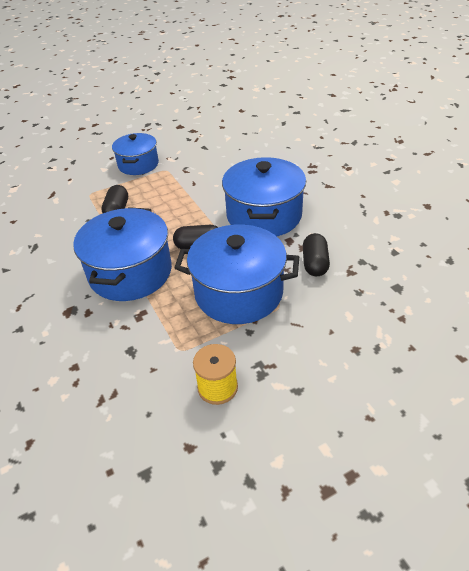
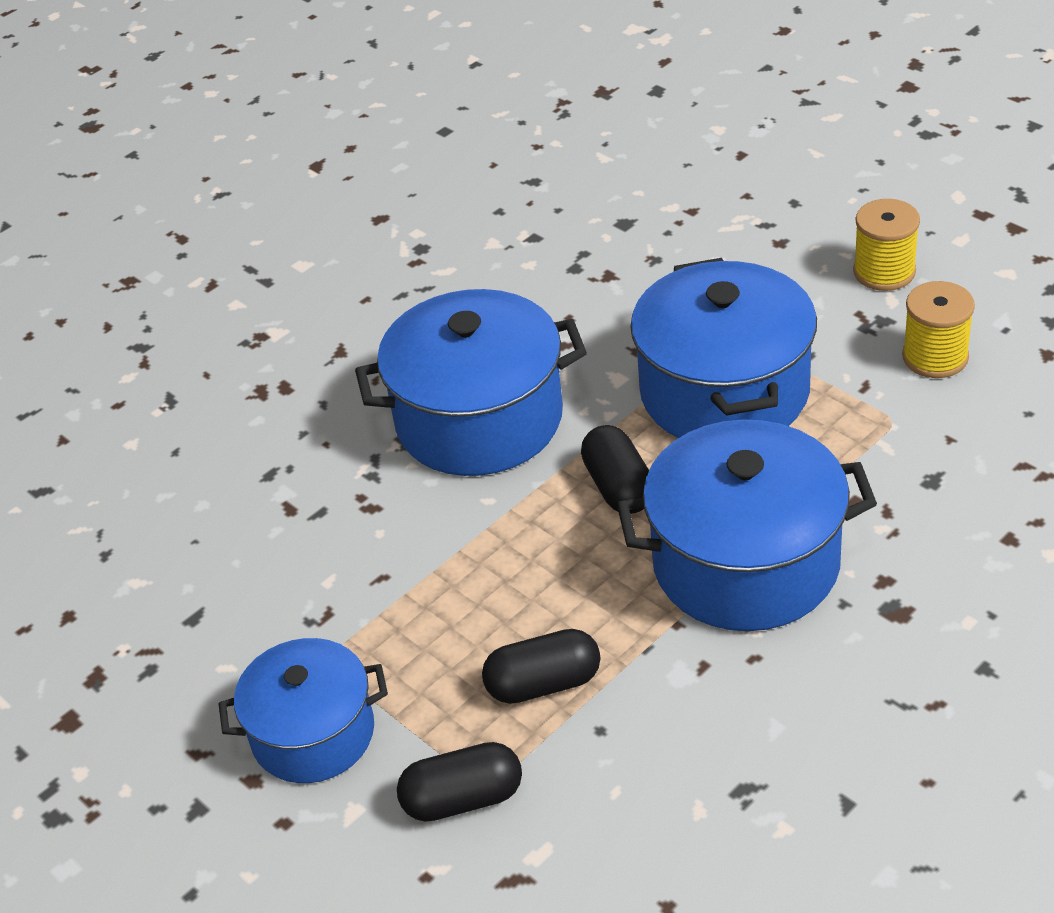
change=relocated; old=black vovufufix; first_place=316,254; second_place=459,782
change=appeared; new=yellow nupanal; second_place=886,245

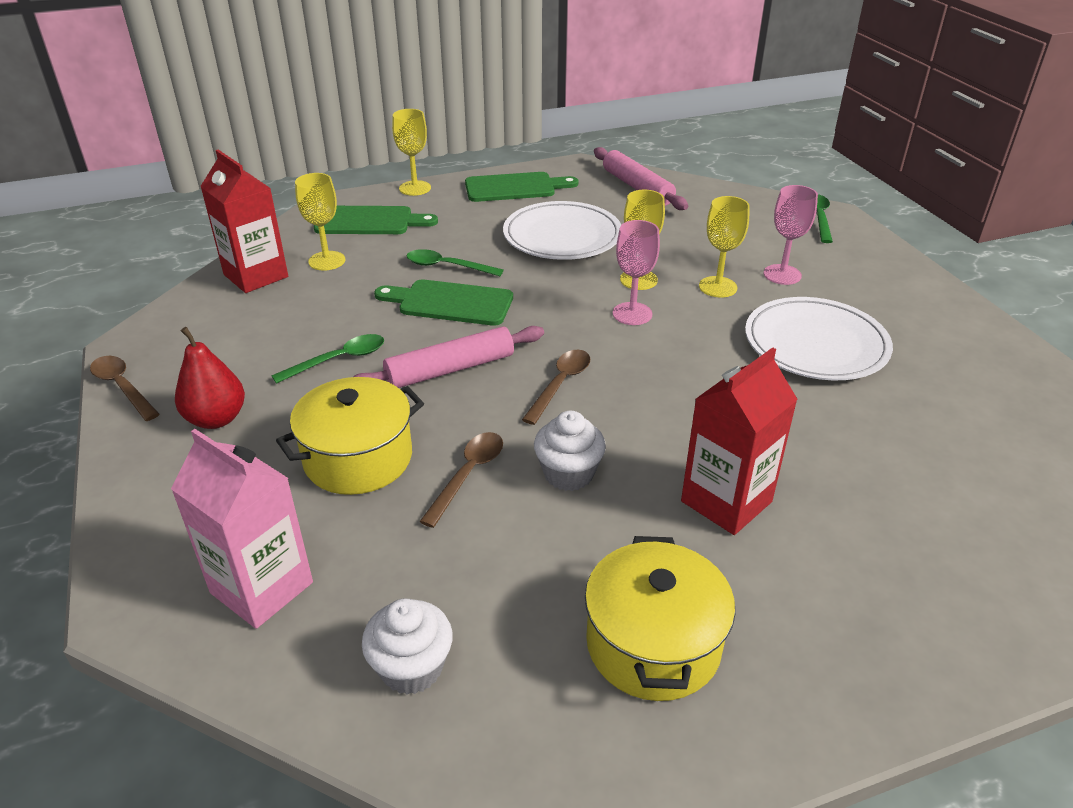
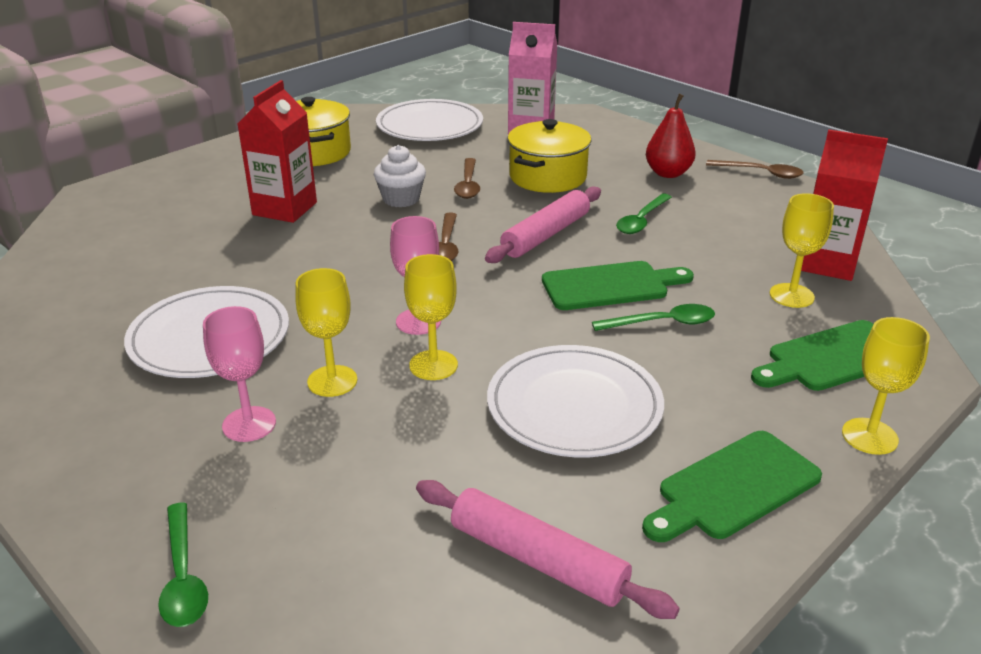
change=exchanged; old=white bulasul; new=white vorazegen; first_place=407,646; second_place=429,120

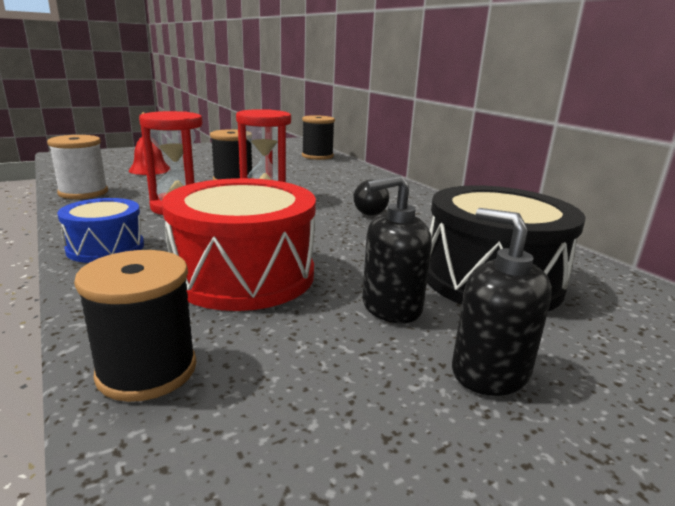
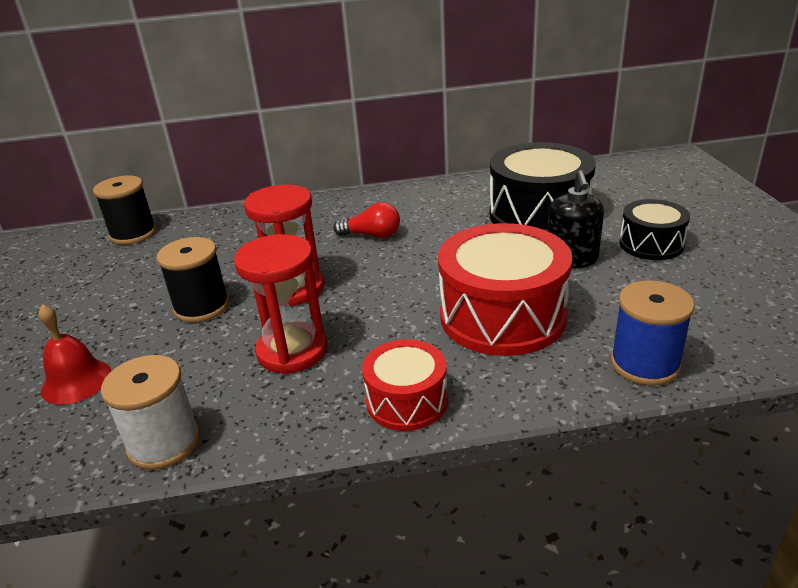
change=colour; old=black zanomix; new=red zanomix; first_place=371,198; second_place=366,220
change=colour; old=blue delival; new=red delival; first_place=100,230; second_place=405,385
change=colour; old=black nupanal; new=blue nupanal; first_place=135,326; second_place=653,333
change=exchanged; old=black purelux; new=black delival; first_place=502,302; second_place=654,229

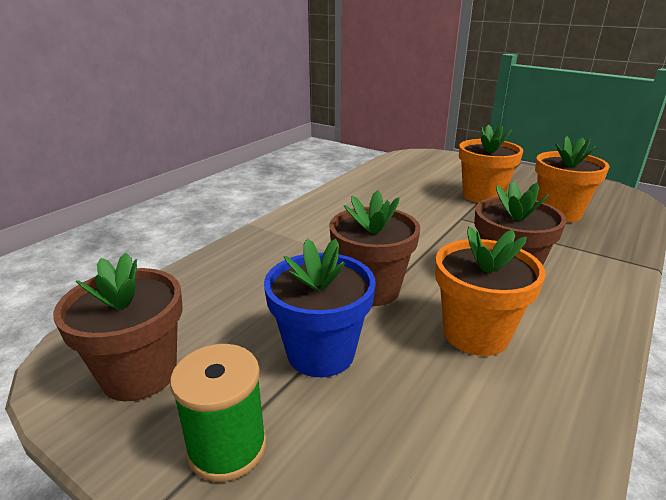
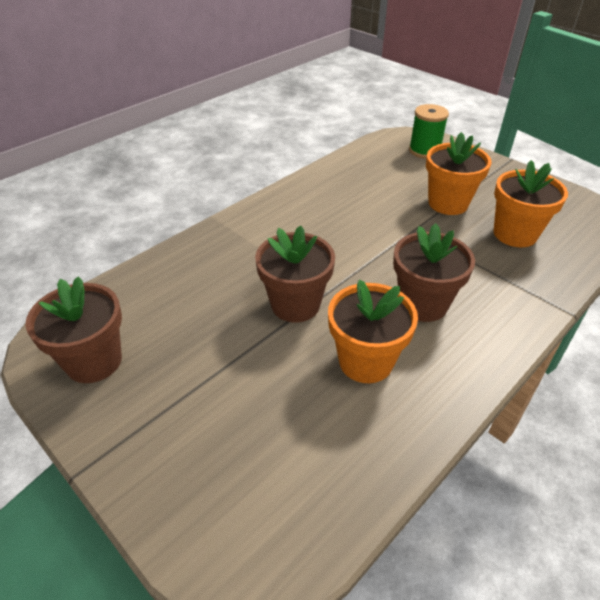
change=relocated; old=green nupanal; first_place=218,413; second_place=429,131
change=missing; old=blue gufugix; first_place=320,308

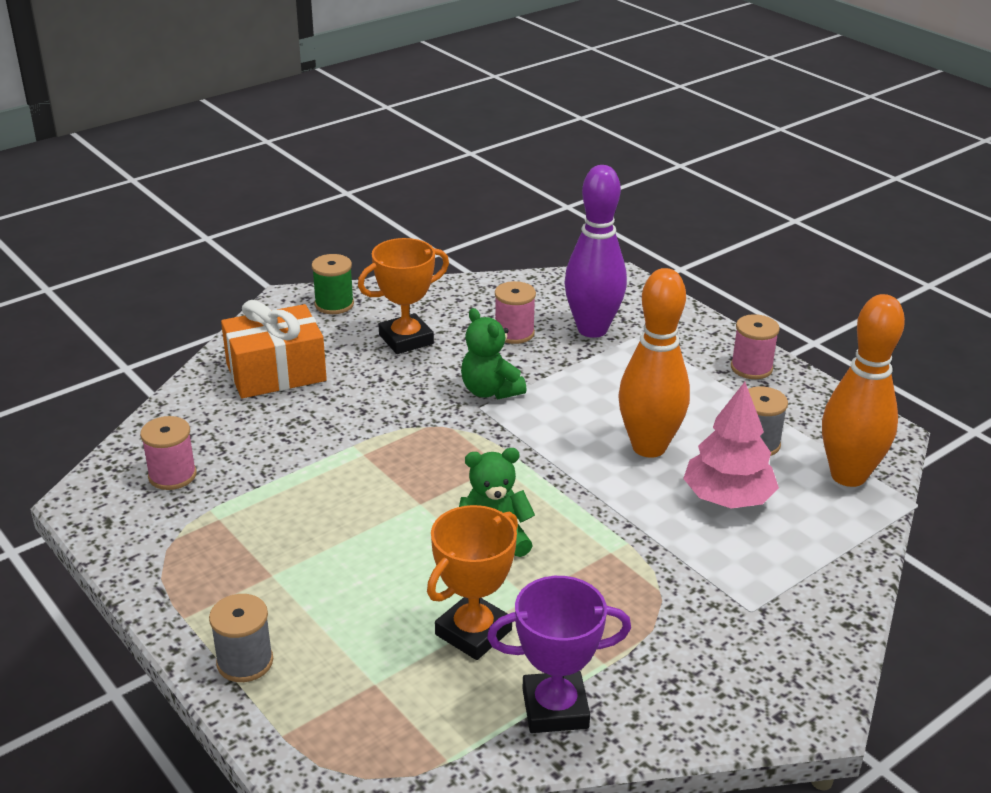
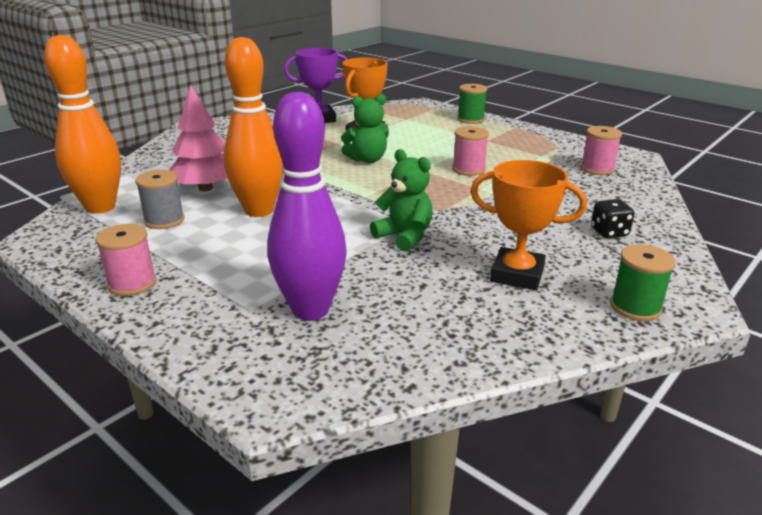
change=relocated; old=pink nupanal; first_place=515,312; second_place=470,151
change=colour; old=grey nupanal; new=green nupanal; first_place=241,638; second_place=472,104
change=spun; old=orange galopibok; first_place=403,296; second_place=528,225; degrees=60
change=exchanged; old=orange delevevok; new=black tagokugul; first_place=274,349; second_place=612,218

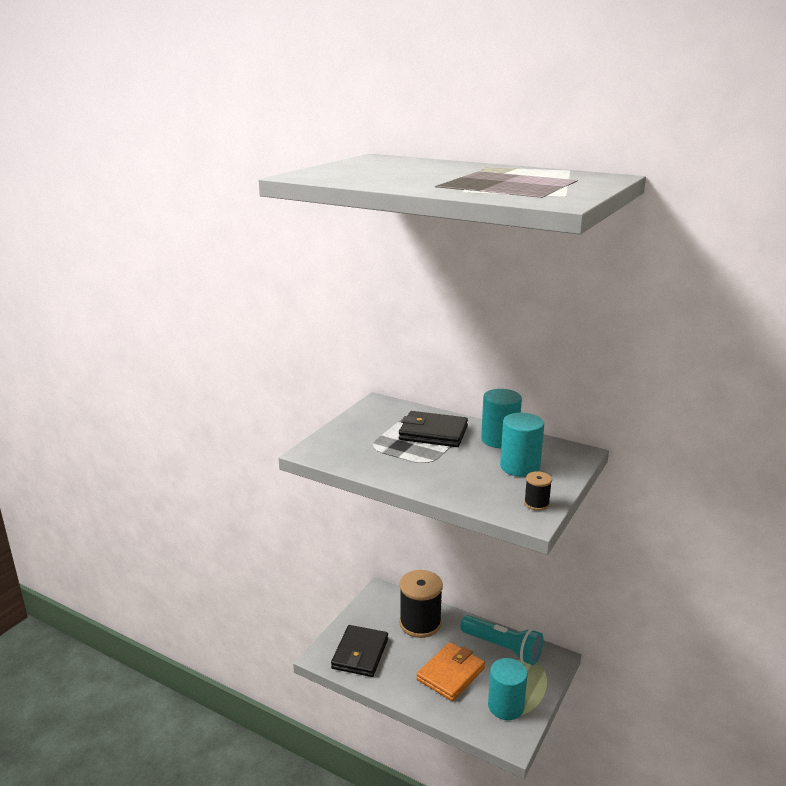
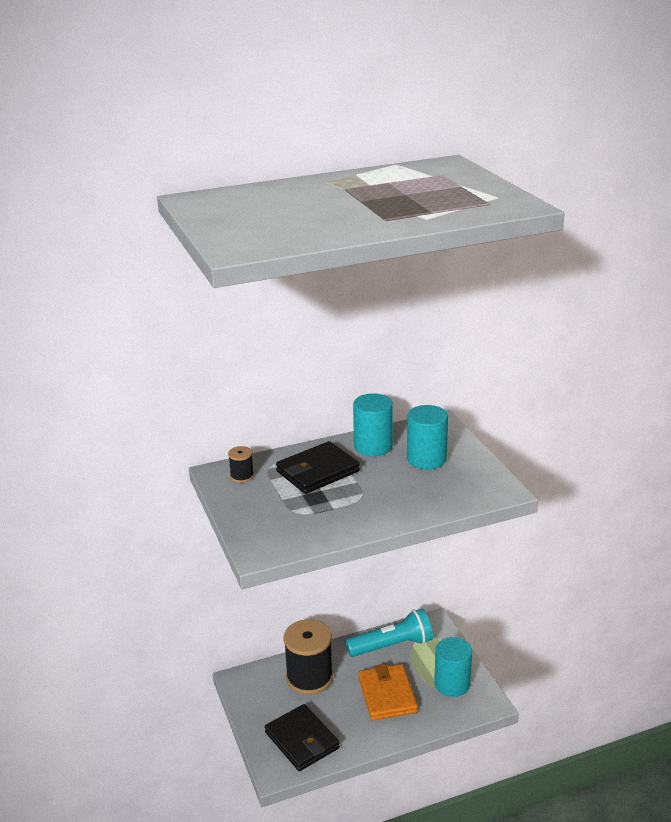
change=relocated; old=black nupanal; first_place=538,491; second_place=241,464

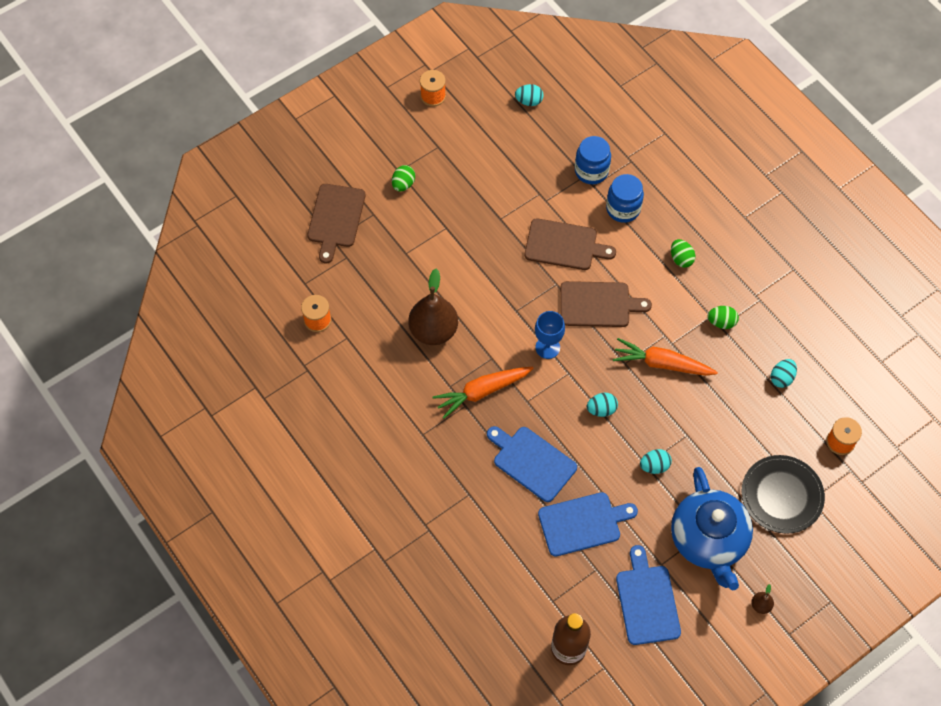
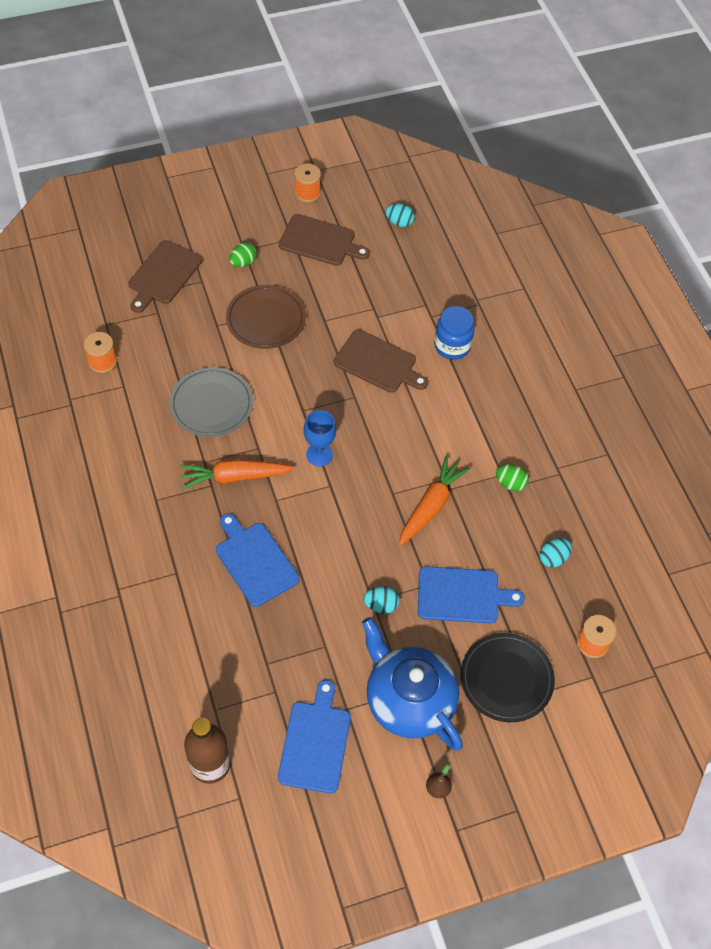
change=exchanged; old=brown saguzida; new=grey vorazegen; first_place=433,307; second_place=211,402
change=appeared; new=brown vorazegen; second_place=266,317
change=relocated; old=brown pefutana; first_place=606,304; second_place=324,240
change=spun; old=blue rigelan; first_place=712,528; second_place=412,683; degrees=135
change=spun; old=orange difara; first_place=665,357; second_place=435,500; degrees=90
change=relocated; old=blue pefutana; first_place=588,524; second_place=471,594
change=missing; old=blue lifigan; first_place=593,160
change=missing; old=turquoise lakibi; first_place=602,405
change=missing; old=green lakibi; first_place=683,253

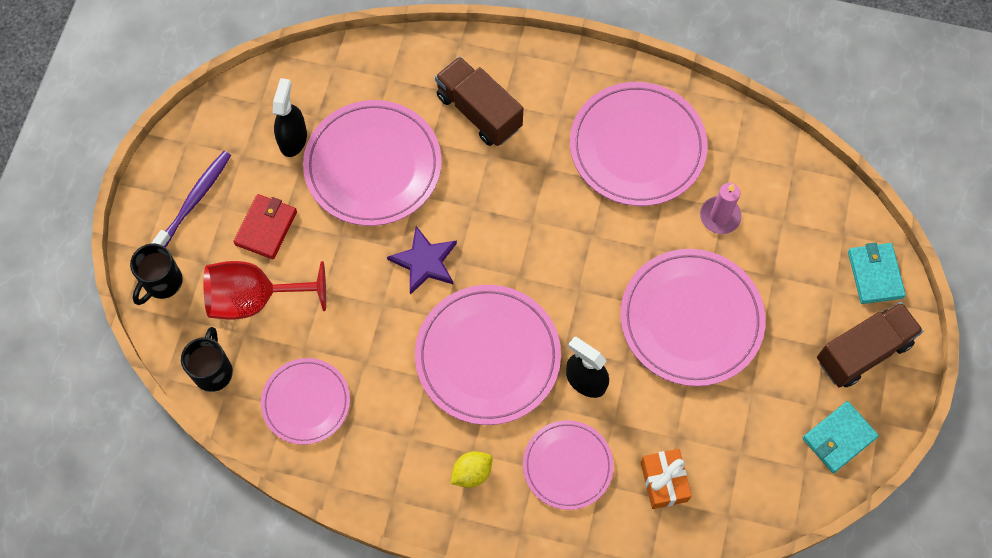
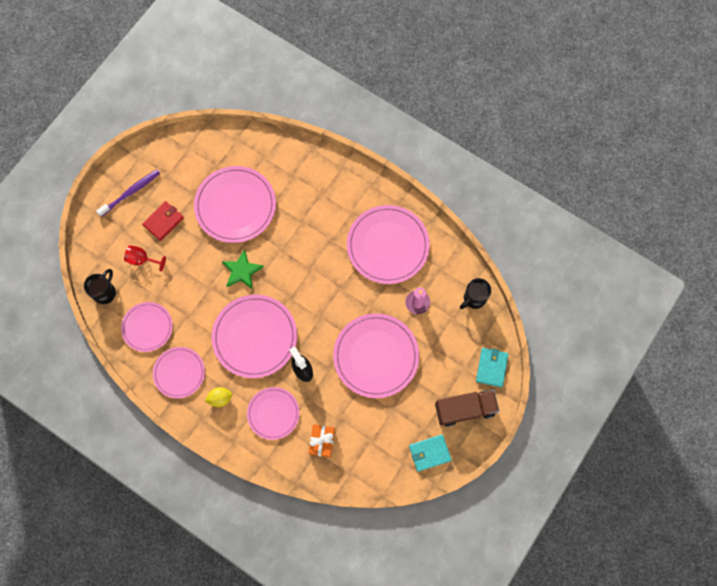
change=size; old=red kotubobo; first_place=265,290; second_place=145,258; factor=0.56
change=appeared; new=pink vorazegen; second_place=179,372
change=colour; old=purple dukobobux; new=green dukobobux; first_place=422,260; second_place=243,269
change=relocated; old=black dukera; first_place=156,274; second_place=475,293
change=missing; old=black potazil; first_place=290,117
change=missing; old=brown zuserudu; first_place=479,101

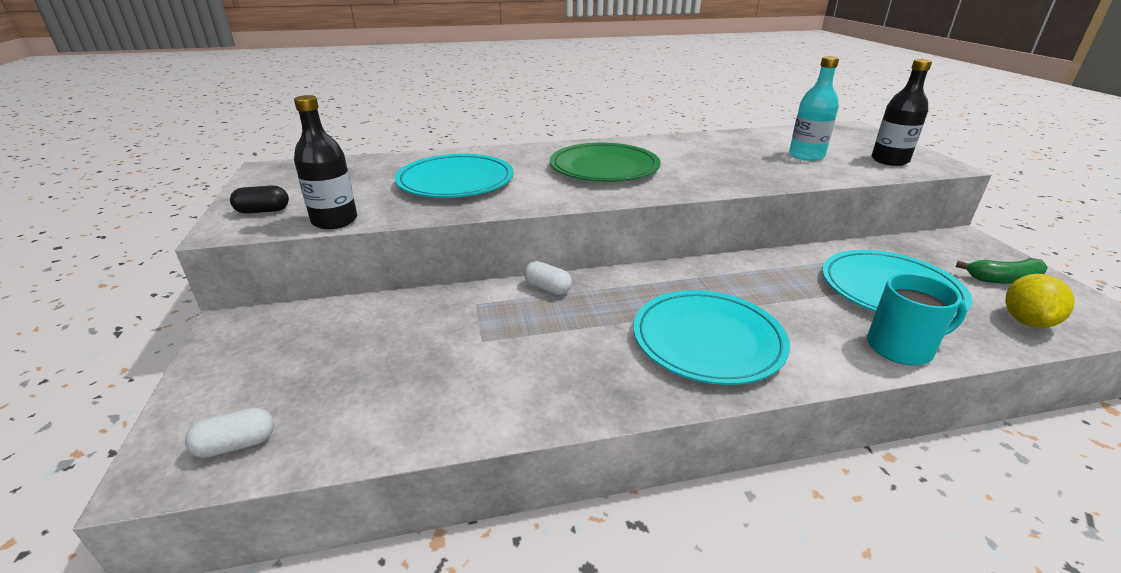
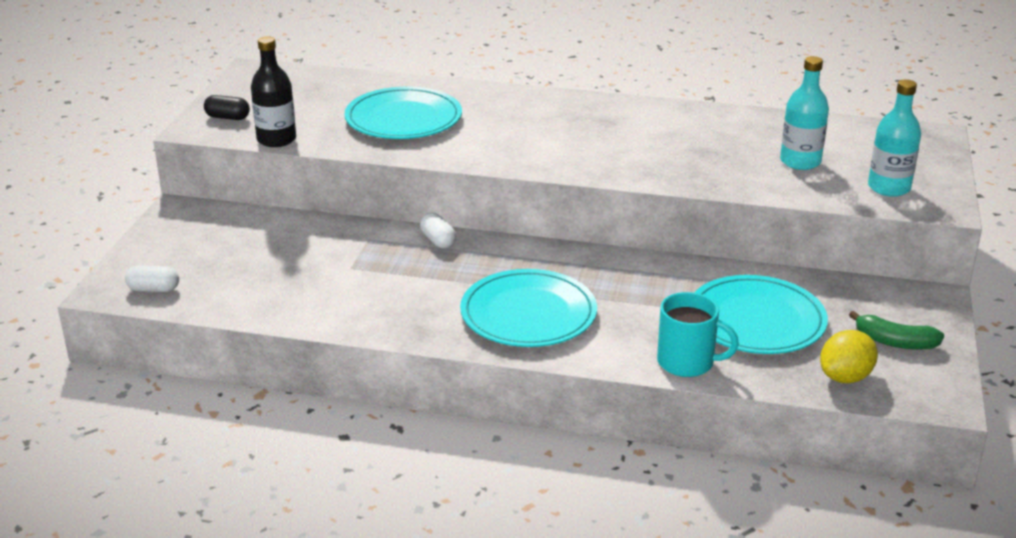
change=colour; old=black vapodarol; new=turquoise vapodarol; first_place=901,112; second_place=894,138
change=missing; old=green vorazegen; first_place=605,162

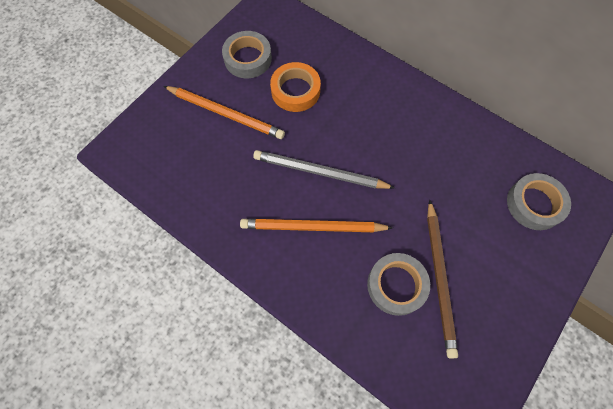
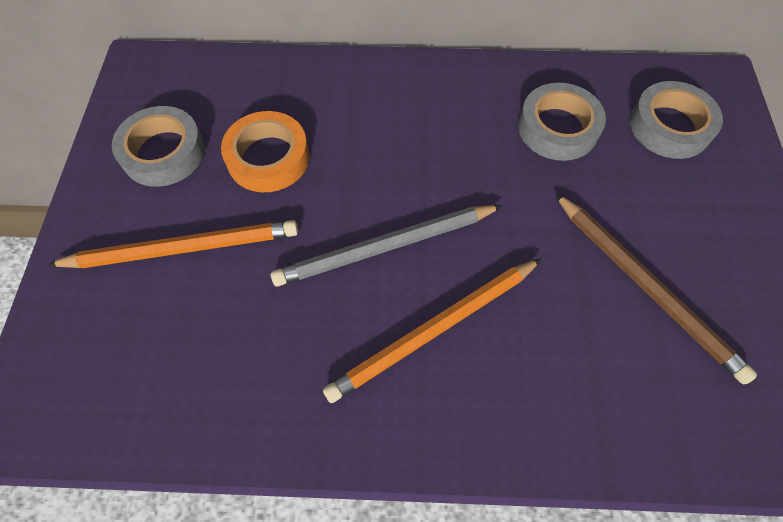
change=relocated; old=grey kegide; first_place=398,284; second_place=562,122

